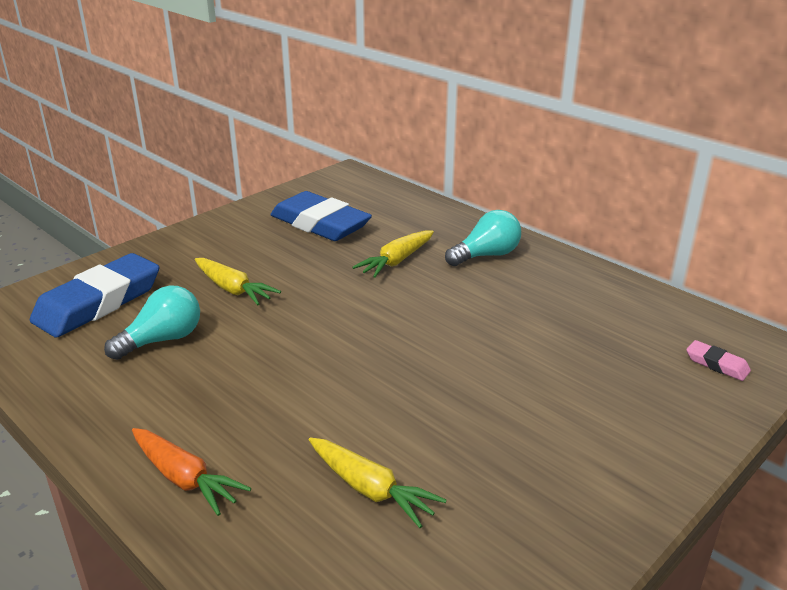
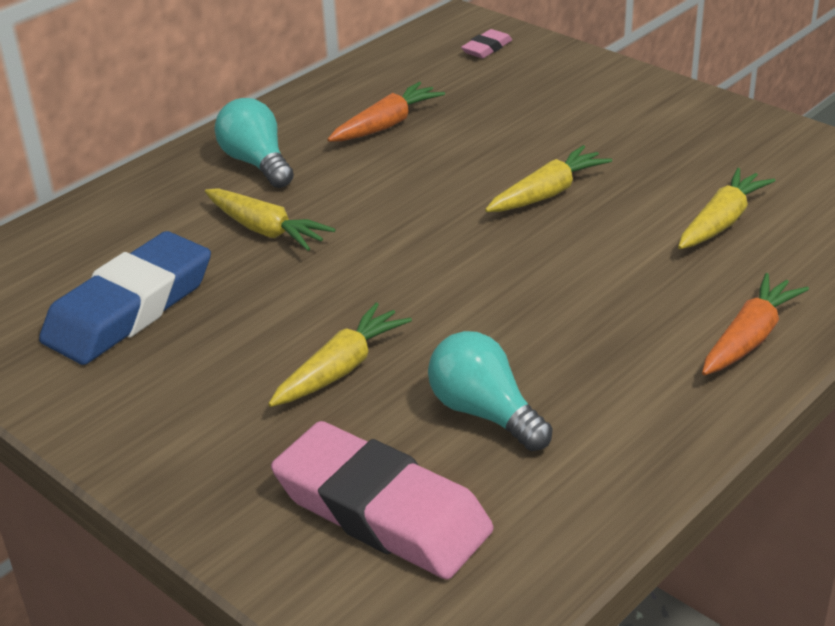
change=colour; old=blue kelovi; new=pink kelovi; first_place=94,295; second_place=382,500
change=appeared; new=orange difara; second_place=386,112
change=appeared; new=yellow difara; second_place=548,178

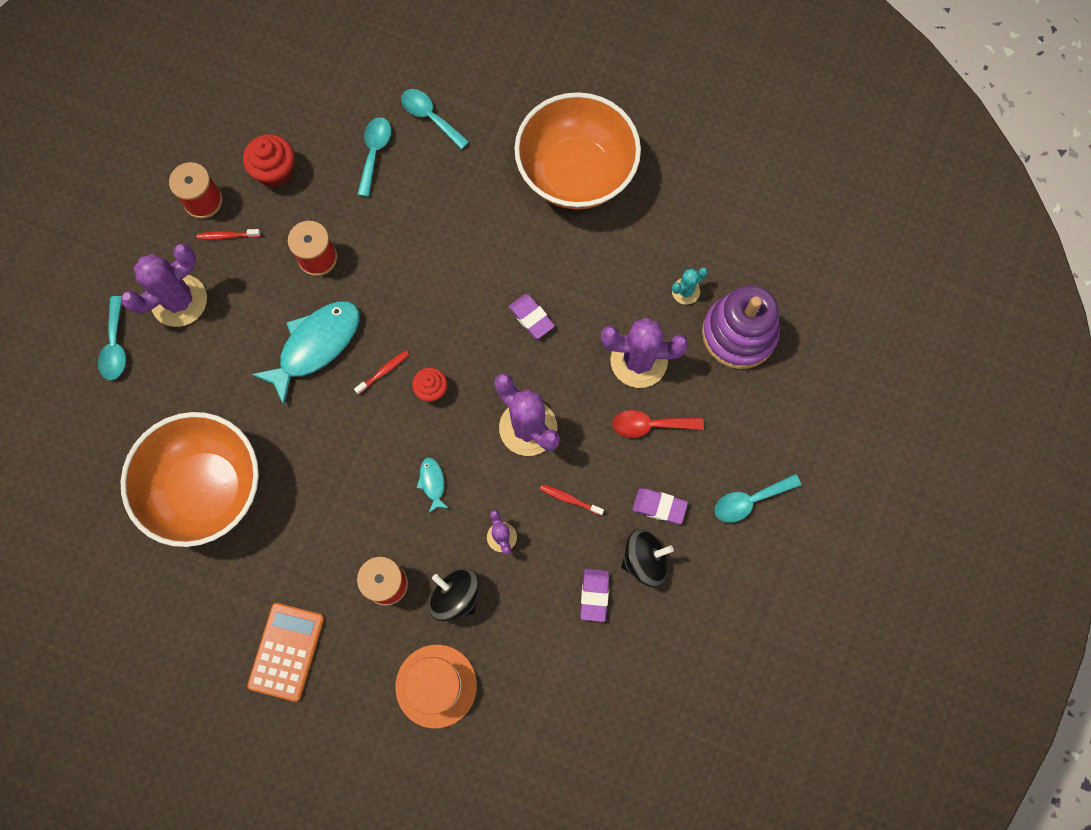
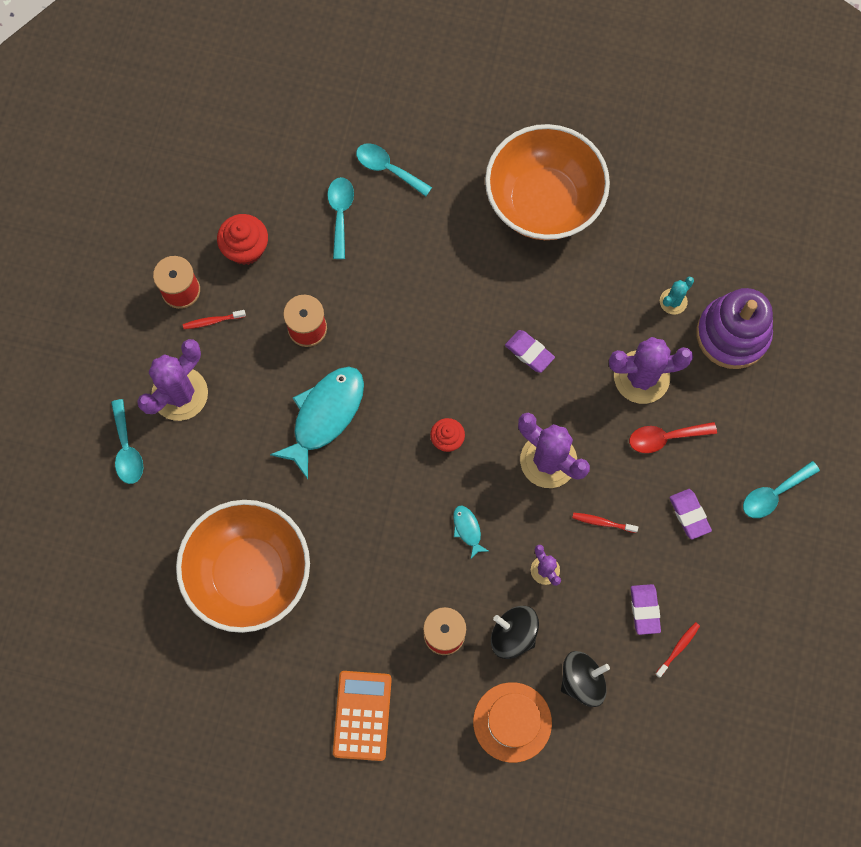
change=relocated; old=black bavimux; first_place=647,558; second_place=585,679
change=relocated; old=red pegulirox; first_place=381,372; second_place=677,650
change=spun; old=purple kelovi; first_place=660,506; second_place=690,514; degrees=60

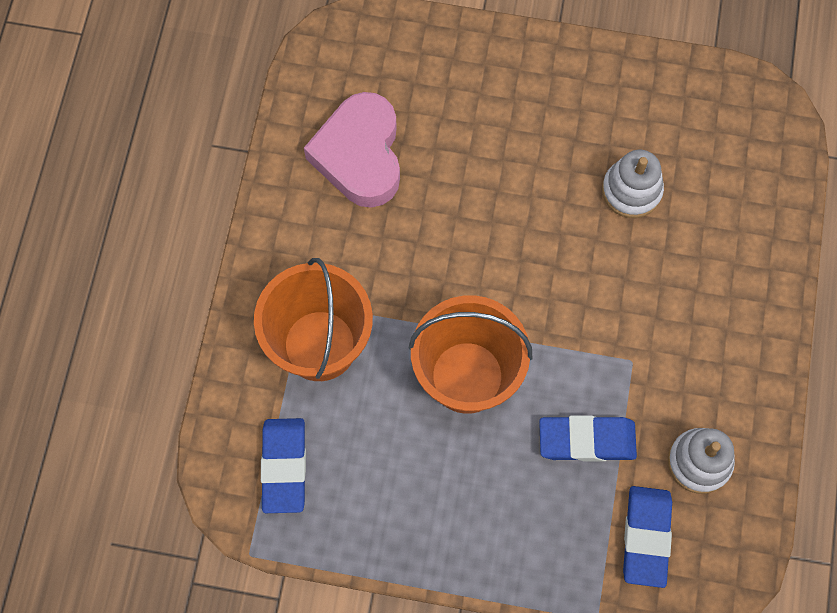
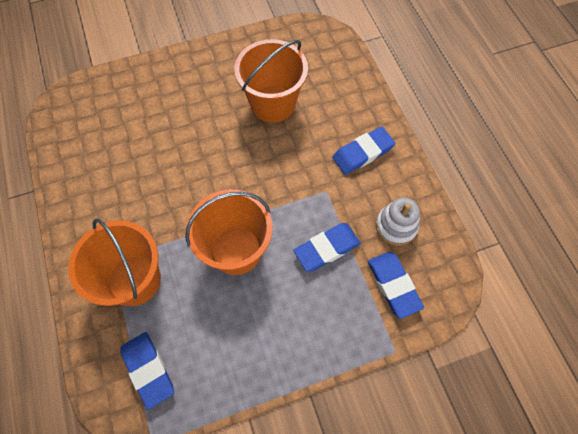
change=exchanged; old=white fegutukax; new=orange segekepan; first_place=633,184; second_place=271,81
change=appeared; new=blue kelovi; second_place=363,151
change=missing; old=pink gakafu; first_place=352,150

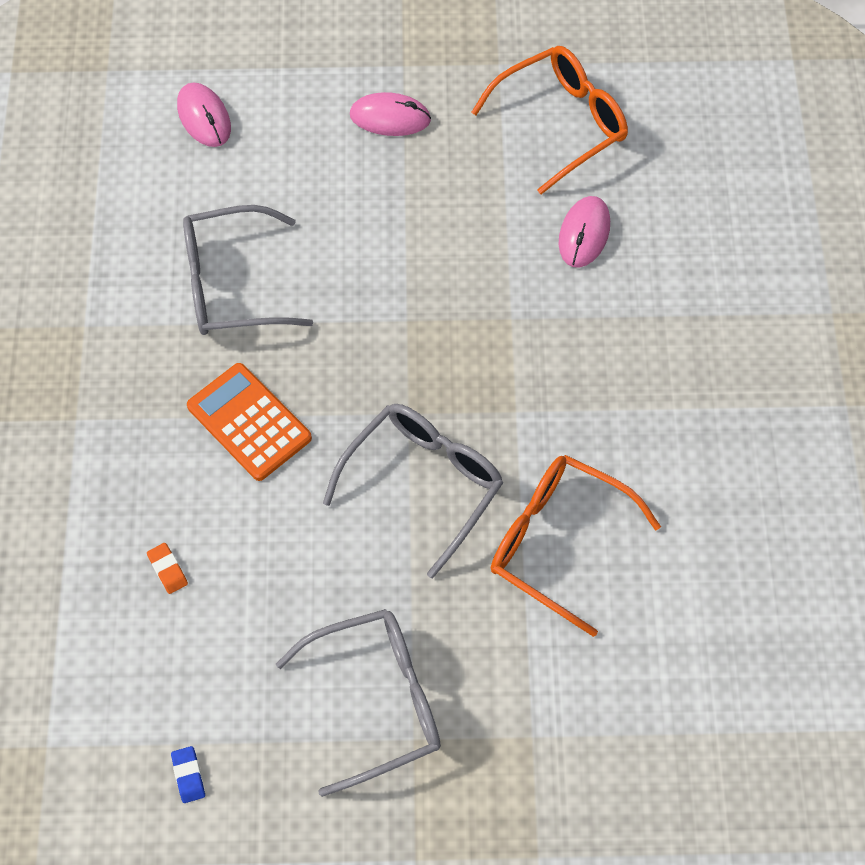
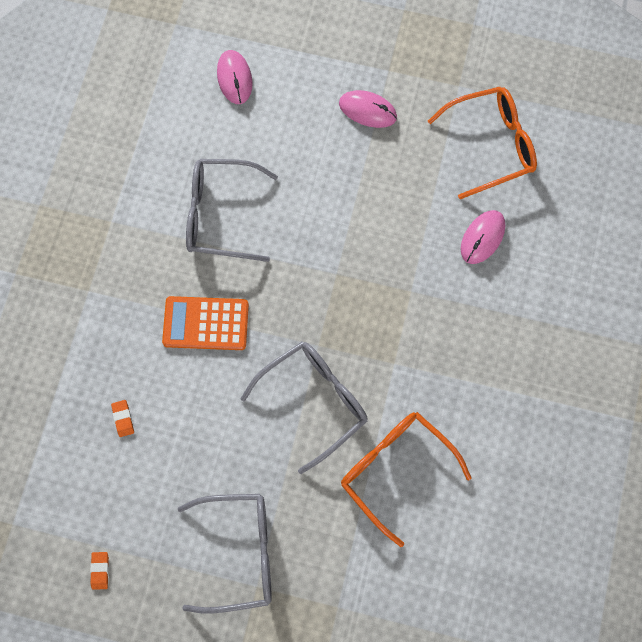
change=colour; old=blue kelovi; new=orange kelovi; first_place=188,774; second_place=99,571
change=spun; old=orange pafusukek; first_place=249,422; second_place=205,323; degrees=-60

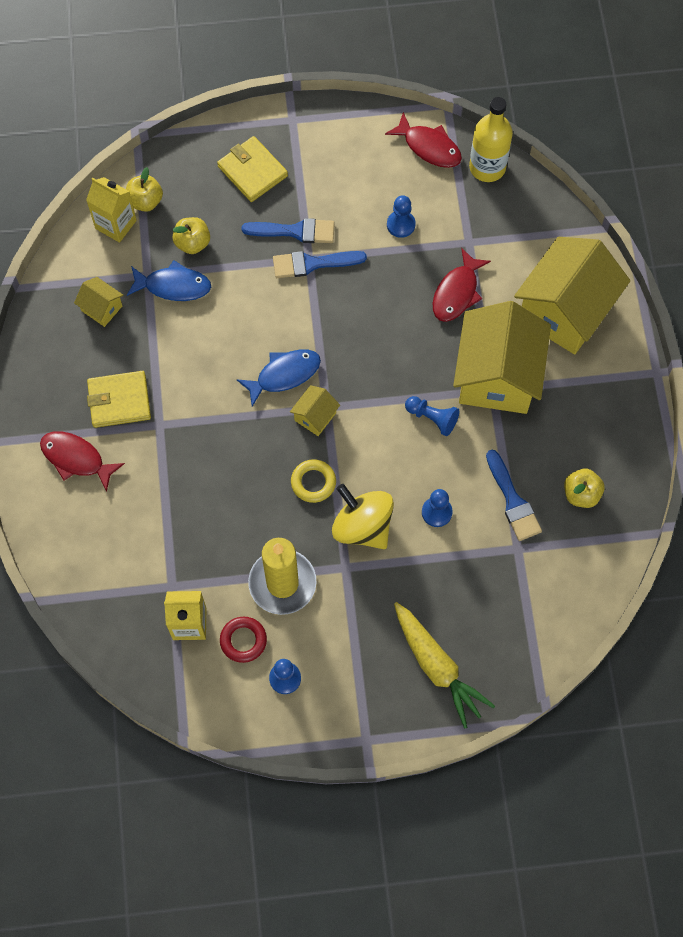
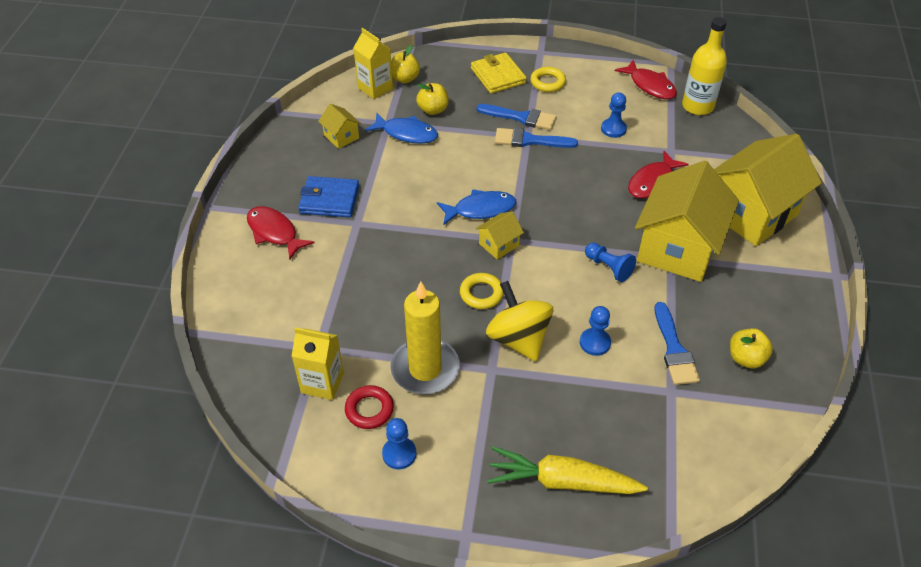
change=colour; old=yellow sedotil; new=blue sedotil; first_place=119,399; second_place=328,196
change=spun; old=yellow difara; first_place=444,665; second_place=567,470; degrees=120
change=appeared; new=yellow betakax; second_place=548,79

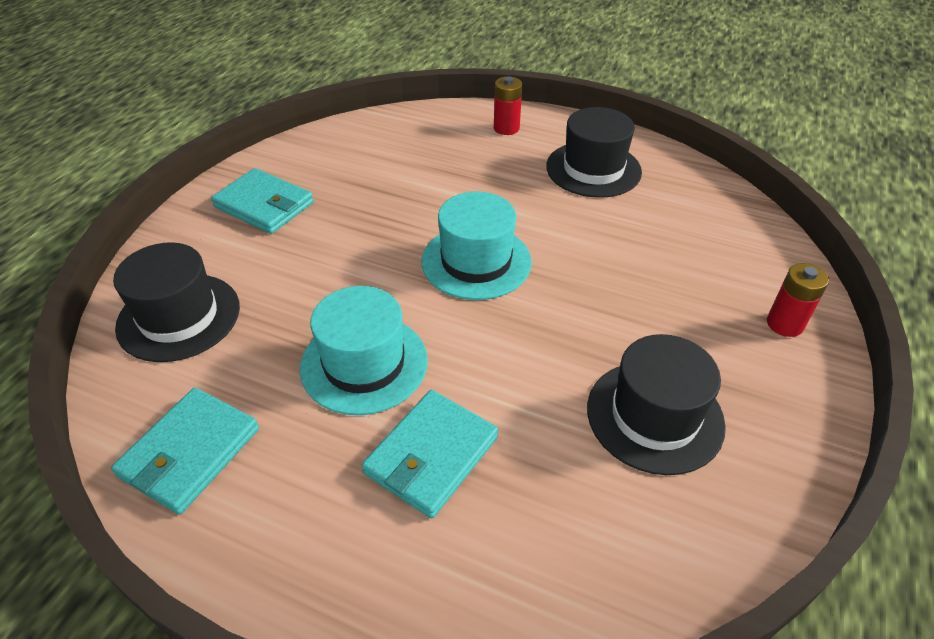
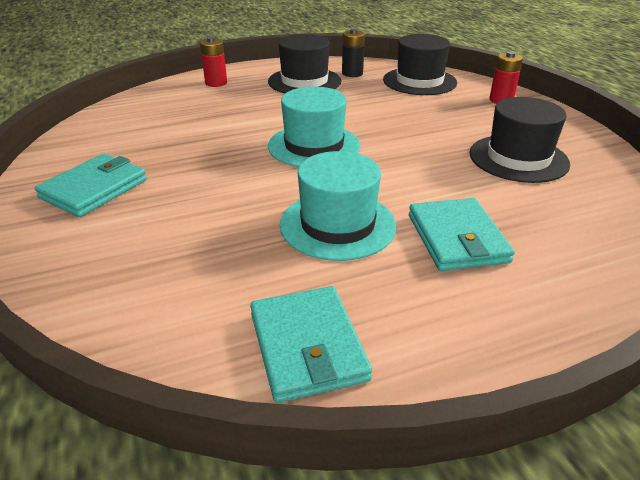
change=spun; old=turquoise sedotil; first_place=262,201; second_place=90,185; degrees=-45
change=appeared; new=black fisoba; second_place=353,53
change=relocated; old=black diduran; first_place=176,302; second_place=420,64

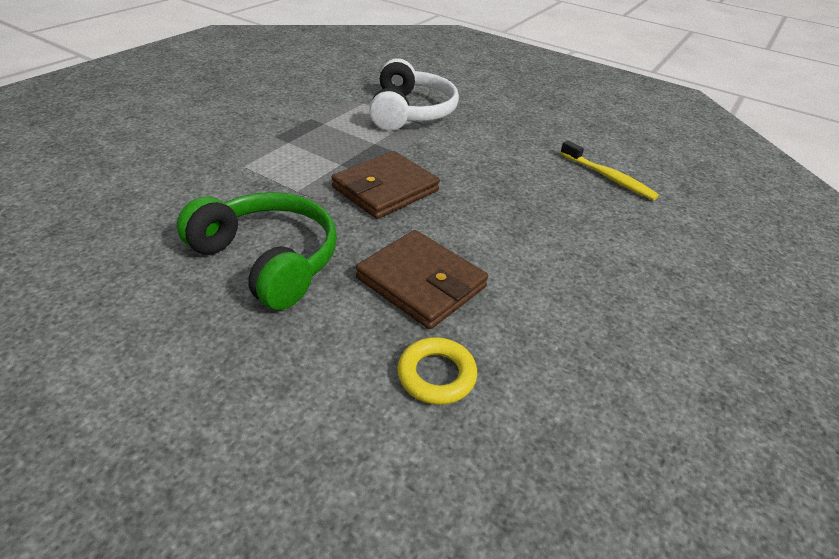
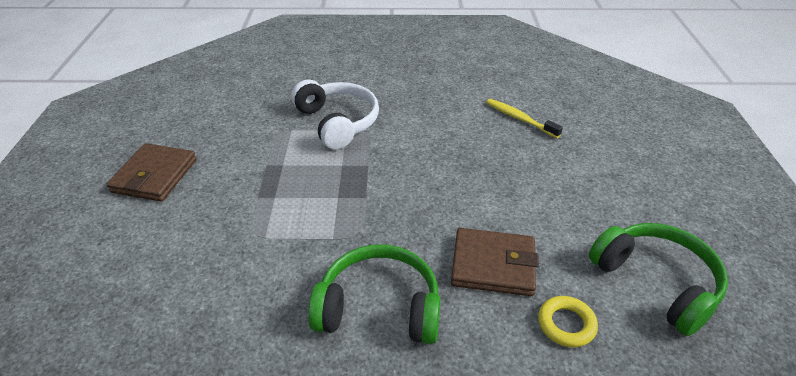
change=relocated; old=brown sedotil; first_place=385,185; second_place=151,172
change=spun; old=yellow pegulirox; first_place=609,170; second_place=524,118; degrees=-150
change=appeared; new=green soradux; second_place=658,279

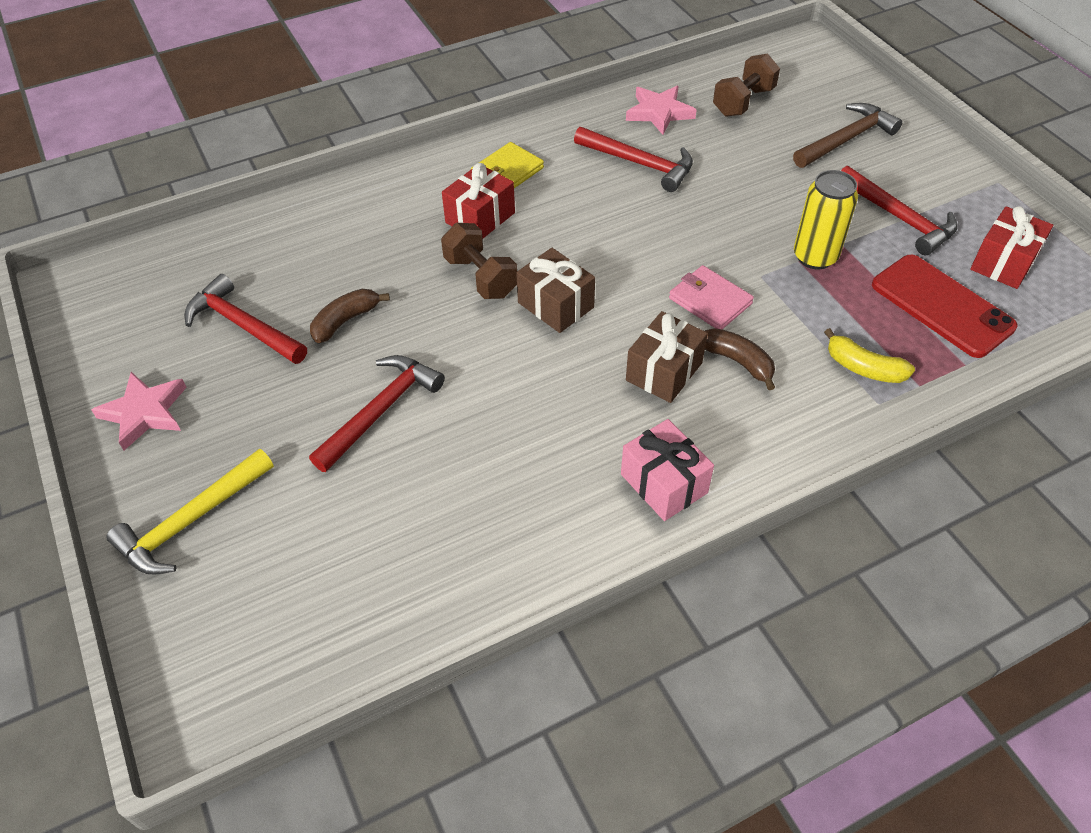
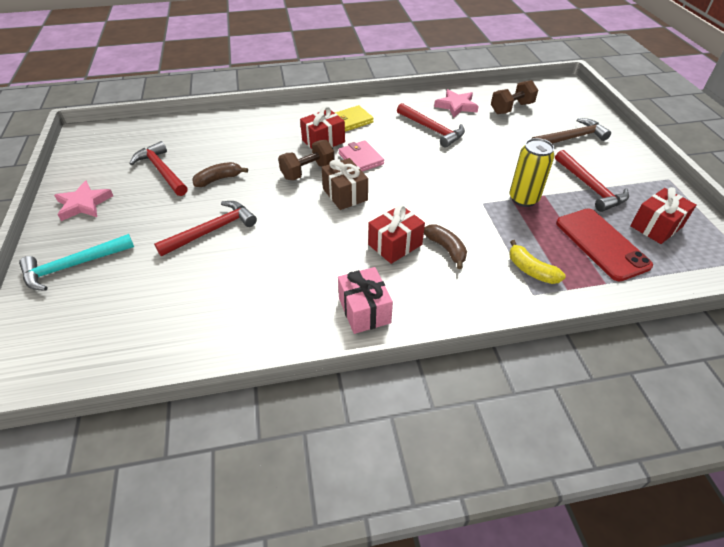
change=colour; old=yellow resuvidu; new=turquoise resuvidu; first_place=190,512; second_place=76,262
change=spun; old=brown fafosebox; first_place=479,261; second_place=306,160; degrees=75
change=relocated; old=pink sedotil; first_place=711,297; second_place=361,156
change=colour; old=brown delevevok; new=red delevevok; first_place=667,357; second_place=396,234

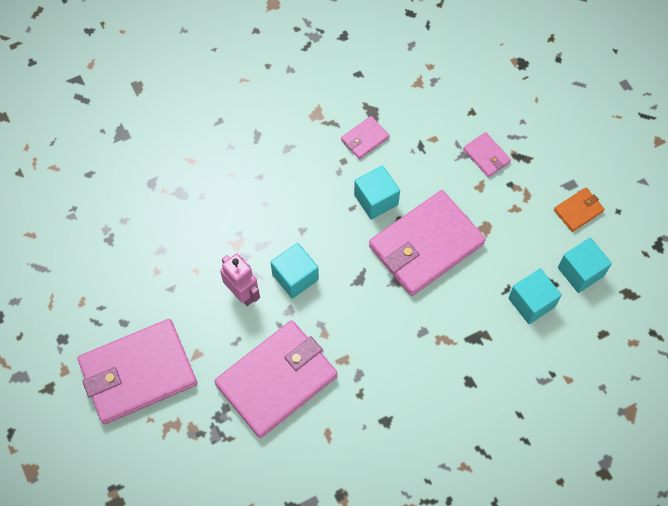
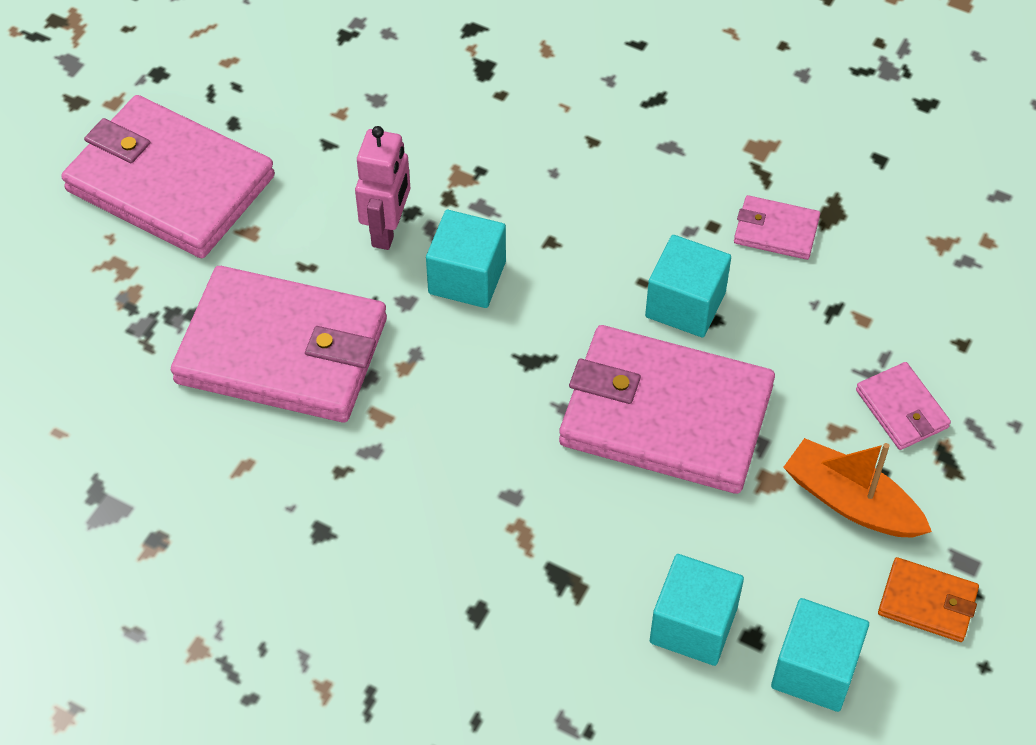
change=appeared; new=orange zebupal; second_place=857,488
change=spun; old=pink sedotil; first_place=487,154; second_place=903,406; degrees=-45

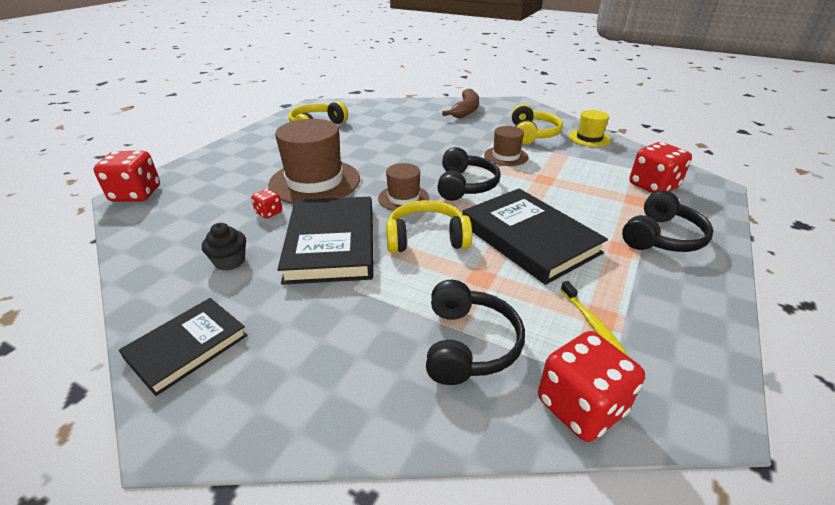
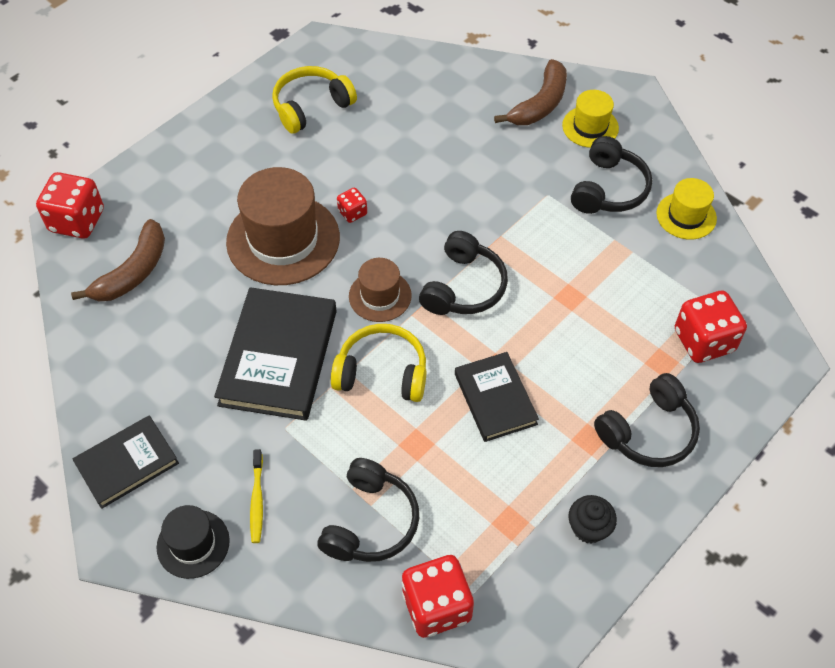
change=appeared; new=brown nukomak; second_place=118,260
change=appeared; new=black diduran; second_place=193,542
change=relocated; old=yellow pegulirox; first_place=594,318; second_place=256,496
change=relocated; old=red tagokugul; first_place=266,204; second_place=352,205
change=size; old=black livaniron; first_place=535,237; second_place=497,397; factor=0.62
change=appeared; new=yellow diduran; second_place=590,119
change=relocated; old=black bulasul; first_place=224,247; second_place=592,519
change=colour; old=yellow soradux; new=black soradux; first_place=537,124; second_place=611,175
change=missing; old=brown diduran; first_place=506,146

